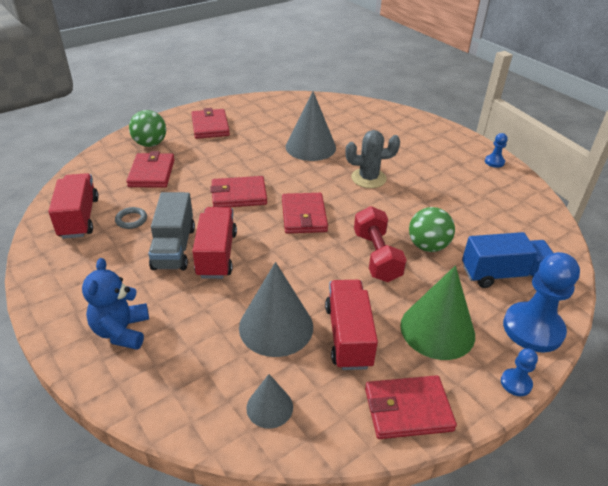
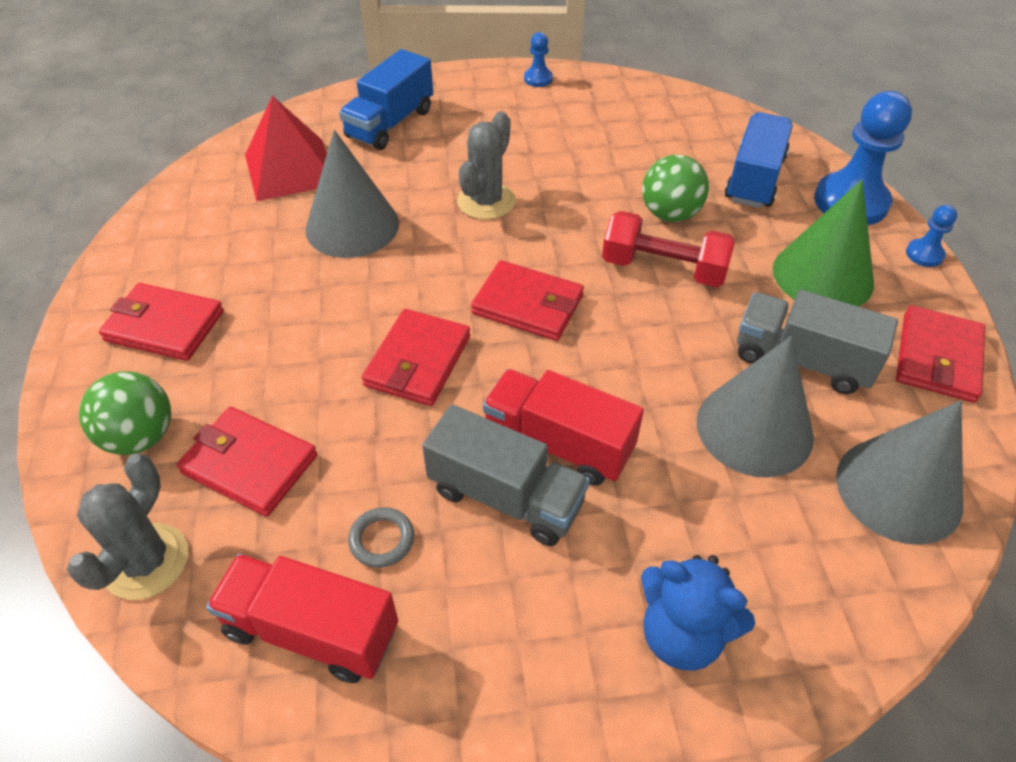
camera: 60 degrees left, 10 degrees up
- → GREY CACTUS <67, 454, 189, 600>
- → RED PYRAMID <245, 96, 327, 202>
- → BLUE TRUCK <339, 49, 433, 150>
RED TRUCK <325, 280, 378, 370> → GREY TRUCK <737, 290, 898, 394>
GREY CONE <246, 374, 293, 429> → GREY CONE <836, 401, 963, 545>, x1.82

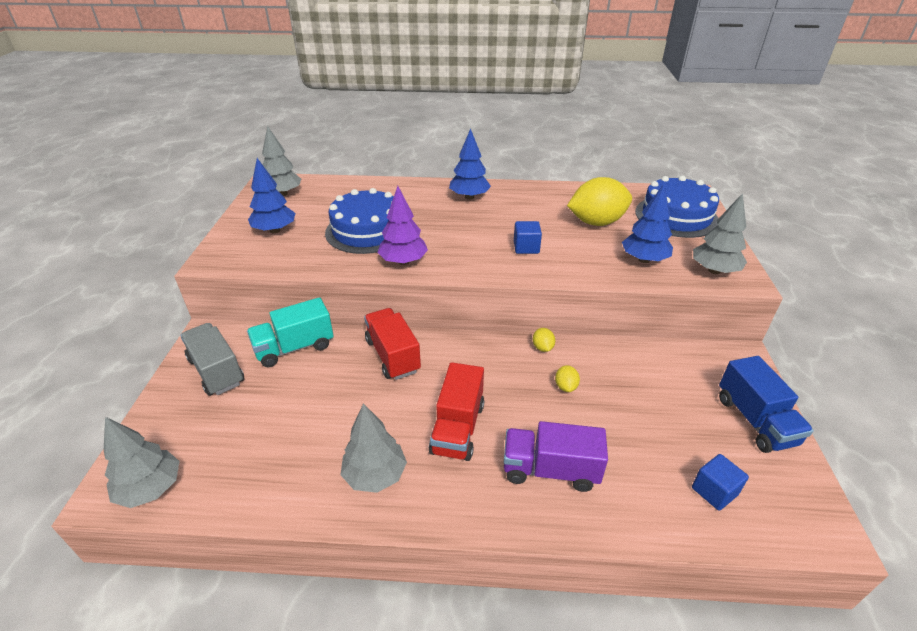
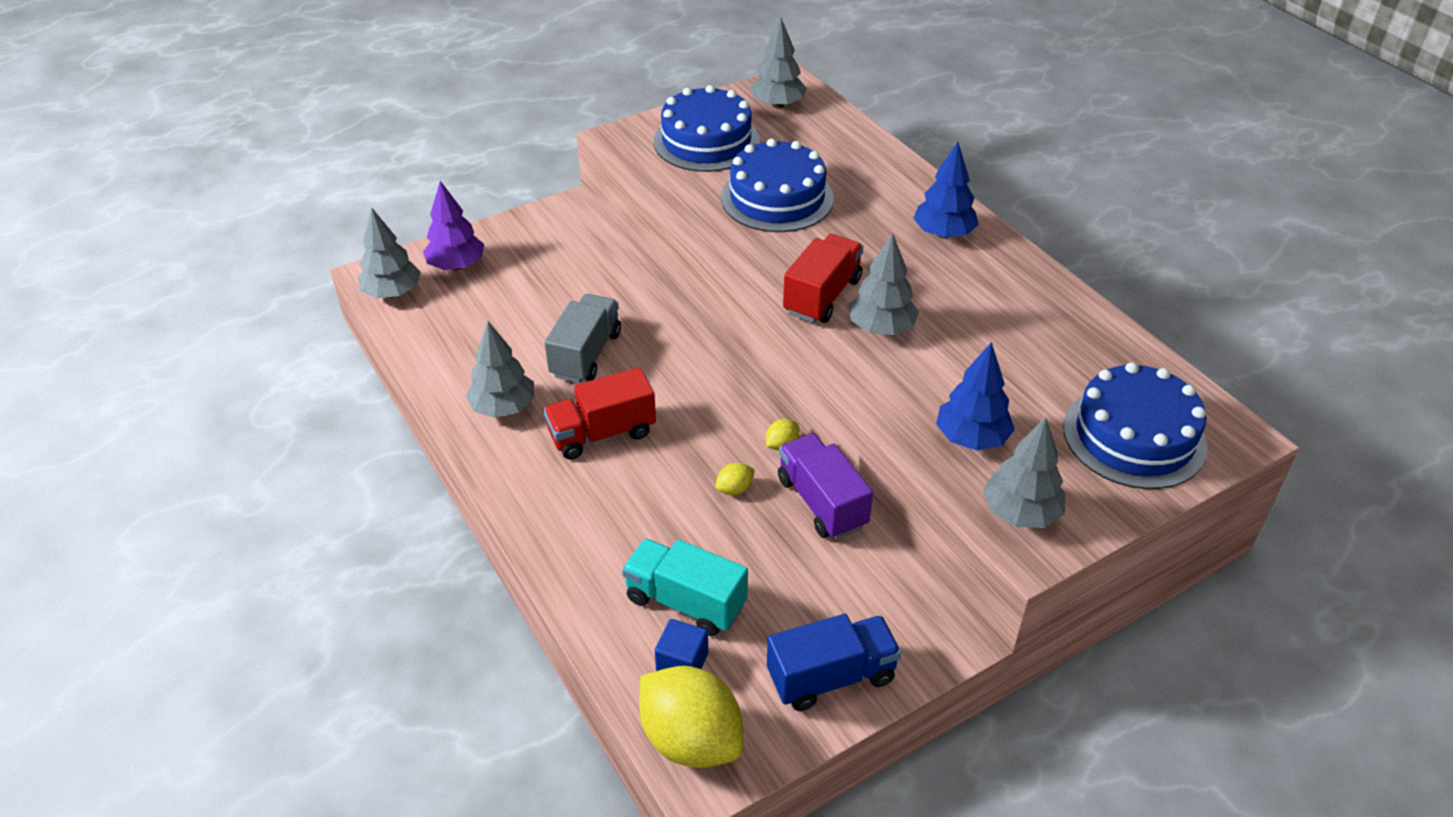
camera: 55 degrees right, 5 degrees up
GREY TRUCK <180, 323, 244, 396> → GREY TRUCK <544, 294, 621, 383>, moved
TURQUOISE TRUCK <247, 297, 334, 367> → TURQUOISE TRUCK <622, 539, 748, 636>, moved
RED TRUCK <364, 308, 421, 380> → RED TRUCK <783, 234, 863, 323>, moved
PURPLE TREE <377, 186, 428, 265> → PURPLE TREE <423, 181, 484, 270>, moved
PURPLE TRUCK <504, 421, 608, 492> → PURPLE TRUCK <778, 434, 873, 539>, moved
YELLOW LEMON <567, 177, 632, 226> → YELLOW LEMON <639, 666, 743, 768>, moved
BLUE TREE <248, 158, 295, 233> → BLUE CAKE <653, 85, 760, 172>
BLUE CUBE <514, 221, 542, 254> → GREY TREE <849, 233, 919, 335>
BLUE TRUCK <719, 356, 814, 453> → BLUE TRUCK <767, 614, 901, 711>, 150 degrees counterclockwise

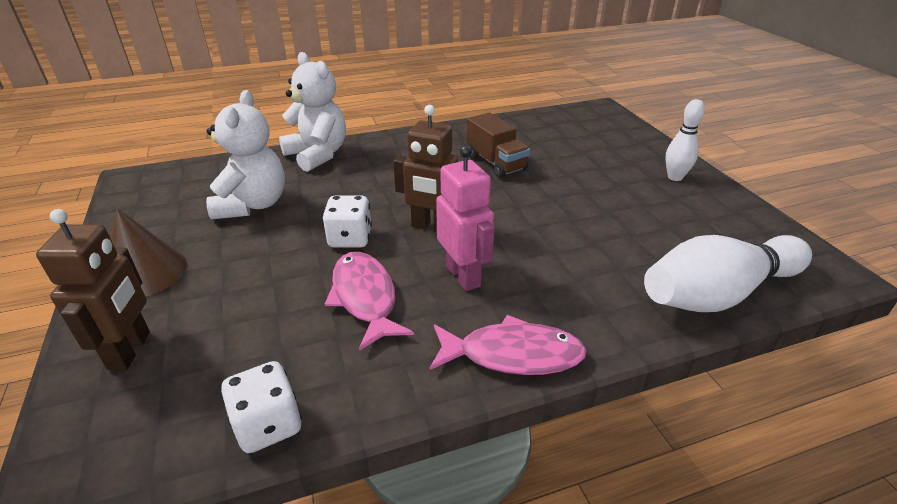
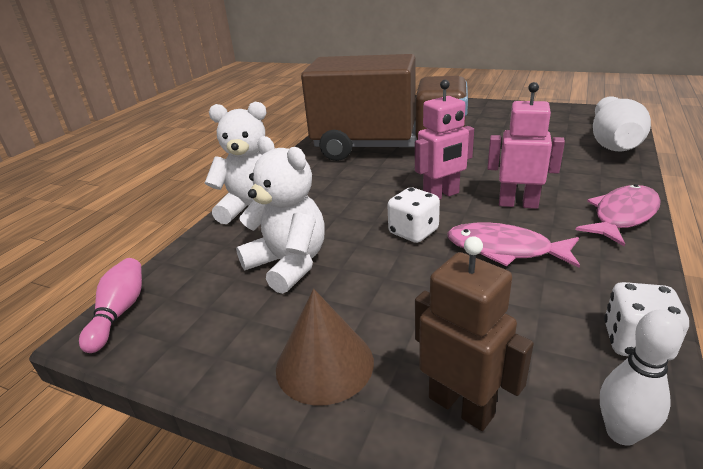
camera: 45 degrees left, 5 degrees down
- → PINK BOWLING PIN <79, 258, 142, 353>
WHITE BOWLING PIN <665, 99, 705, 181> → WHITE BOWLING PIN <600, 310, 683, 446>, moved
BROWN ROBOT <393, 105, 458, 232> → PINK ROBOT <415, 80, 474, 200>
BROWN TRUCK <466, 112, 530, 178> → BROWN TRUCK <301, 54, 468, 161>, x2.47

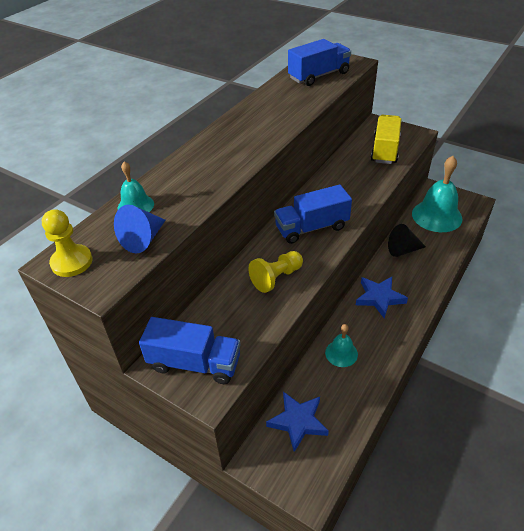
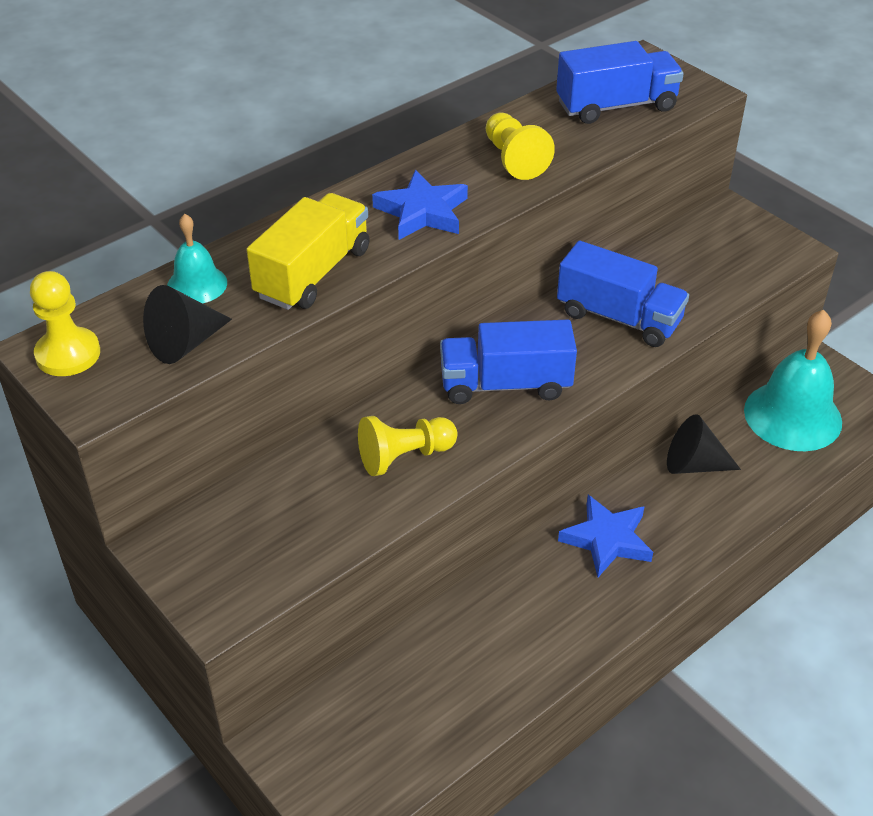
camera: 15 degrees right, 0 degrees up
TURQUOISE BELL <325, 324, 358, 367> → -
- → YELLOW PAWN <486, 112, 555, 180>
BLUE TRUCK <139, 317, 241, 384> → BLUE TRUCK <557, 241, 689, 347>, moved
BLUE STAR <266, 392, 329, 452> → BLUE STAR <372, 170, 468, 240>, moved
YELLOW TRUCK <371, 115, 401, 164> → YELLOW TRUCK <247, 193, 370, 310>, moved
BLUE CONE <114, 205, 166, 253> → BLACK CONE <143, 285, 232, 364>

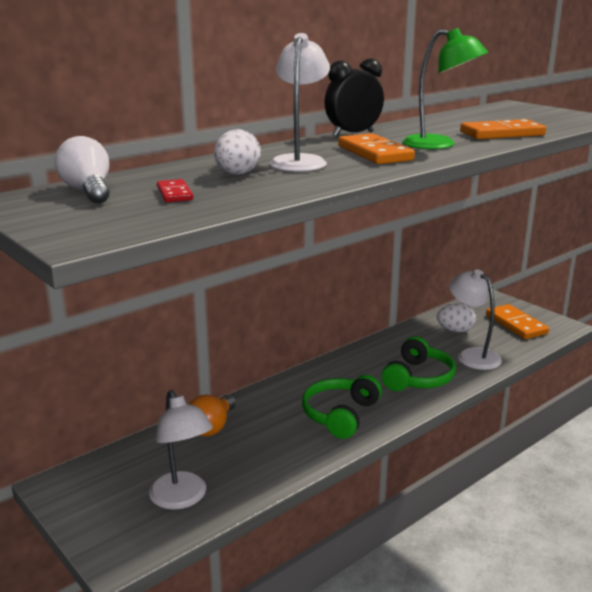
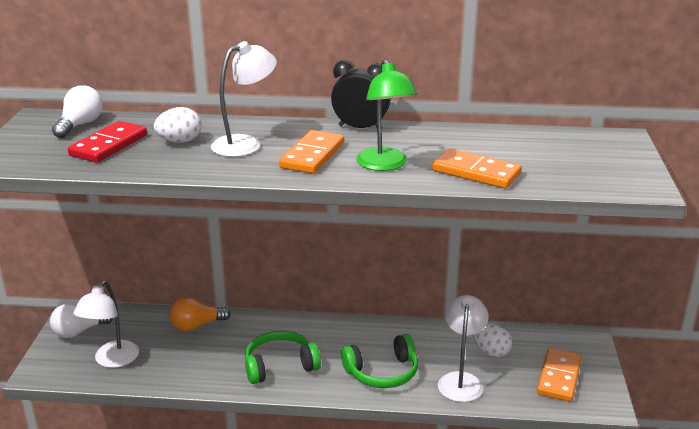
camera: 45 degrees right, 5 degrees up
- → WHITE LIGHT BULB <50, 304, 113, 338>
RED DOMINO <157, 179, 193, 202> → RED DOMINO <68, 121, 147, 163>, x1.82

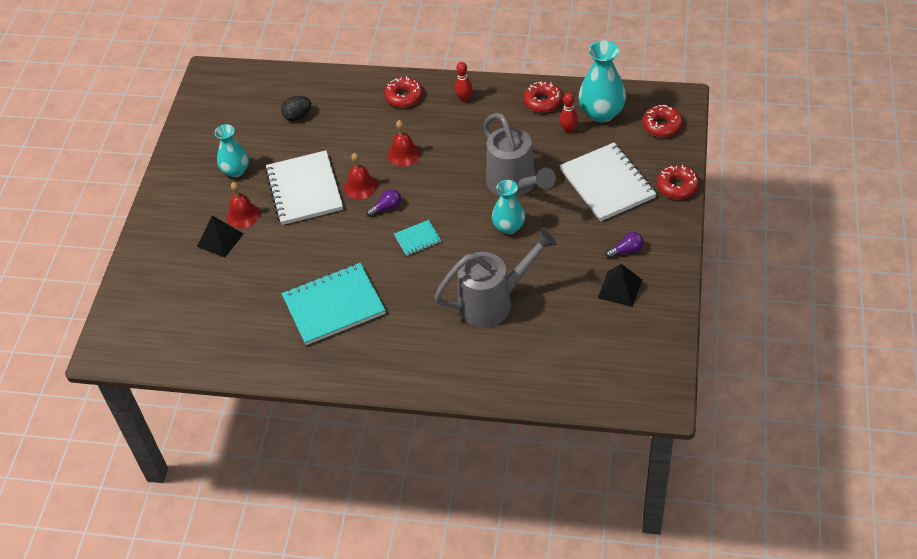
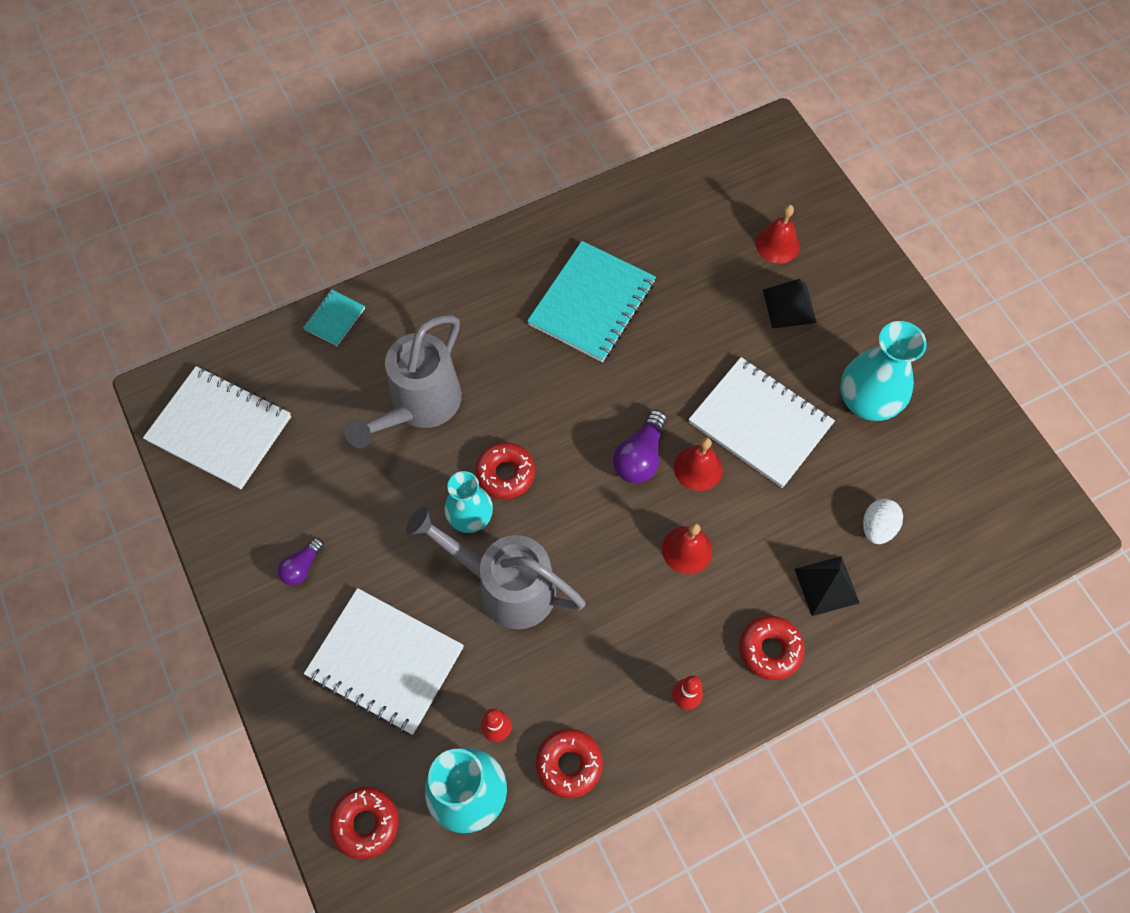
camera: 140 degrees right, 15 degrees up
- → WHITE NOTEBOOK <143, 366, 291, 489>
RED BELL <226, 182, 260, 228> → RED BELL <756, 205, 800, 263>, moved
TURQUOISE NOTEBOOK <394, 220, 441, 256> → TURQUOISE NOTEBOOK <303, 290, 365, 346>, moved
BLACK PYRAMID <598, 264, 642, 307> → BLACK PYRAMID <795, 556, 860, 616>, moved
RED DONUT <657, 165, 699, 199> → RED DONUT <475, 442, 535, 499>, moved
BLACK EGG <281, 96, 311, 121> → WHITE EGG <863, 499, 903, 544>
TURQUOISE VASE <215, 124, 249, 177> → TURQUOISE VASE <840, 321, 927, 421>, x1.51
PURPLE LIGHT BULB <366, 189, 401, 217> → PURPLE LIGHT BULB <613, 410, 667, 483>, x1.60

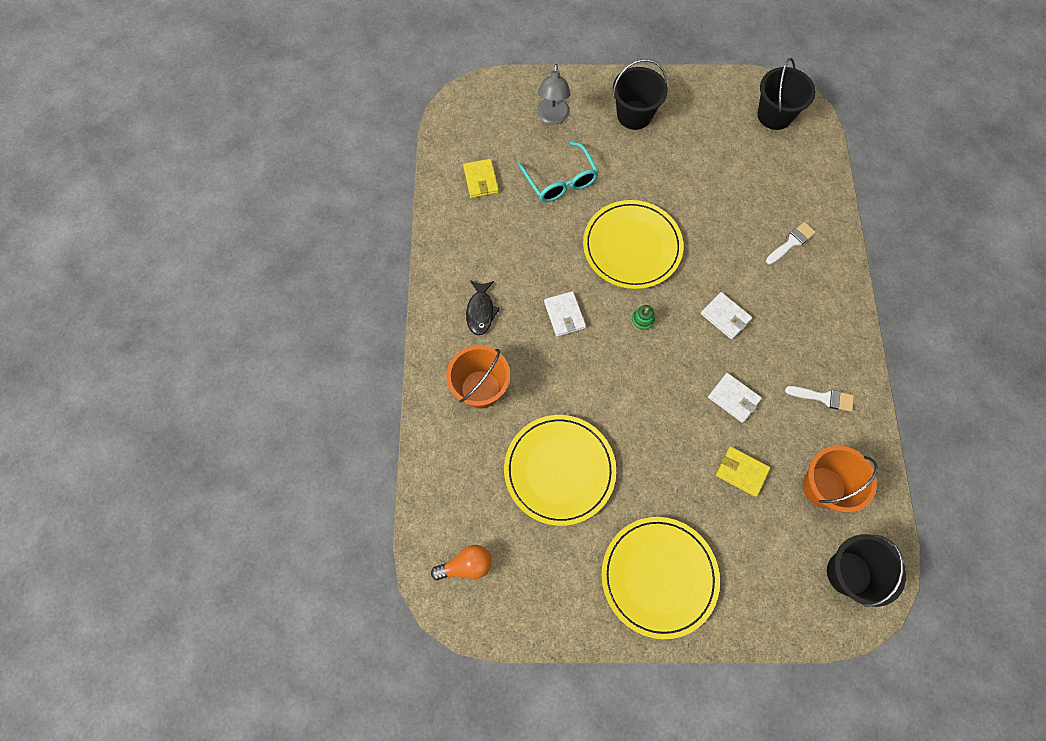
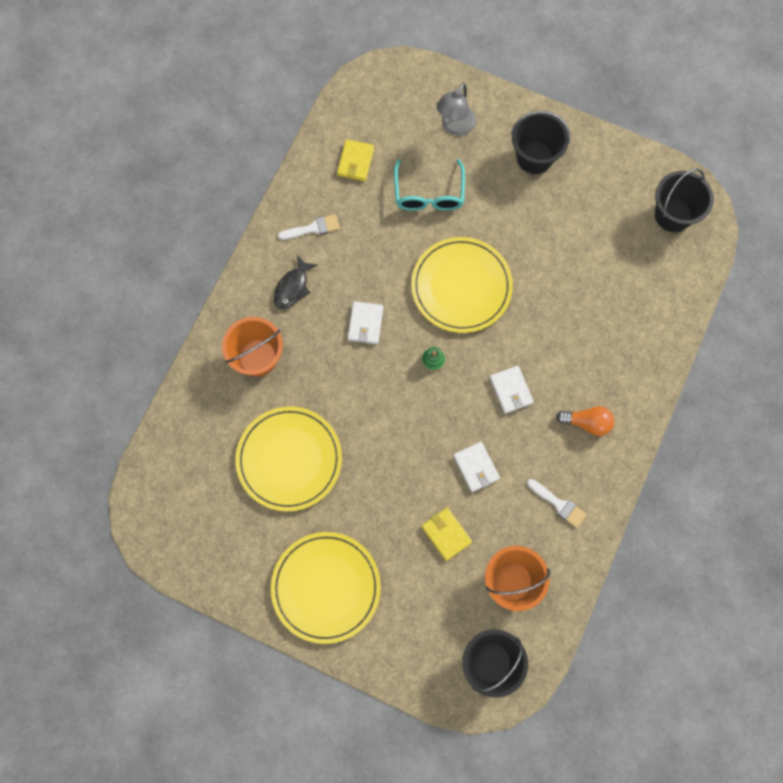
camera: 25 degrees right, 5 degrees up
ORANGE LIGHT BULB <431, 545, 492, 580> → ORANGE LIGHT BULB <556, 406, 614, 436>, moved
WHITE BRUSH <766, 222, 816, 265> → WHITE BRUSH <278, 214, 340, 240>, moved

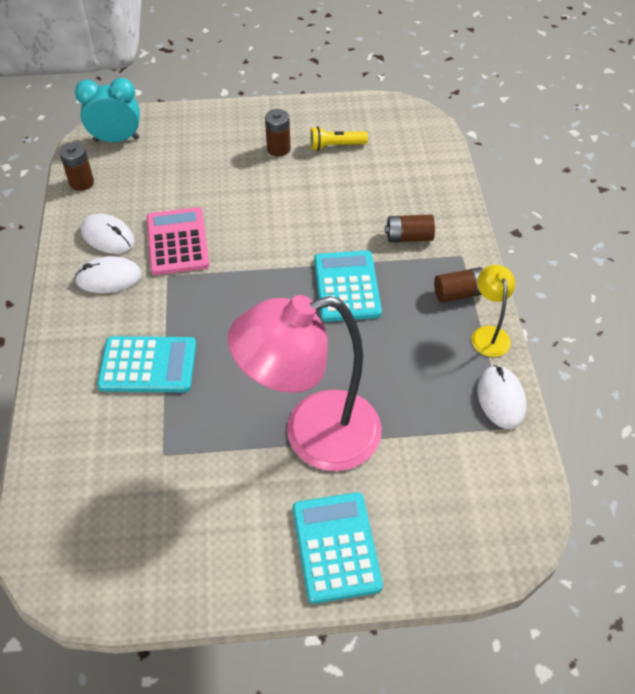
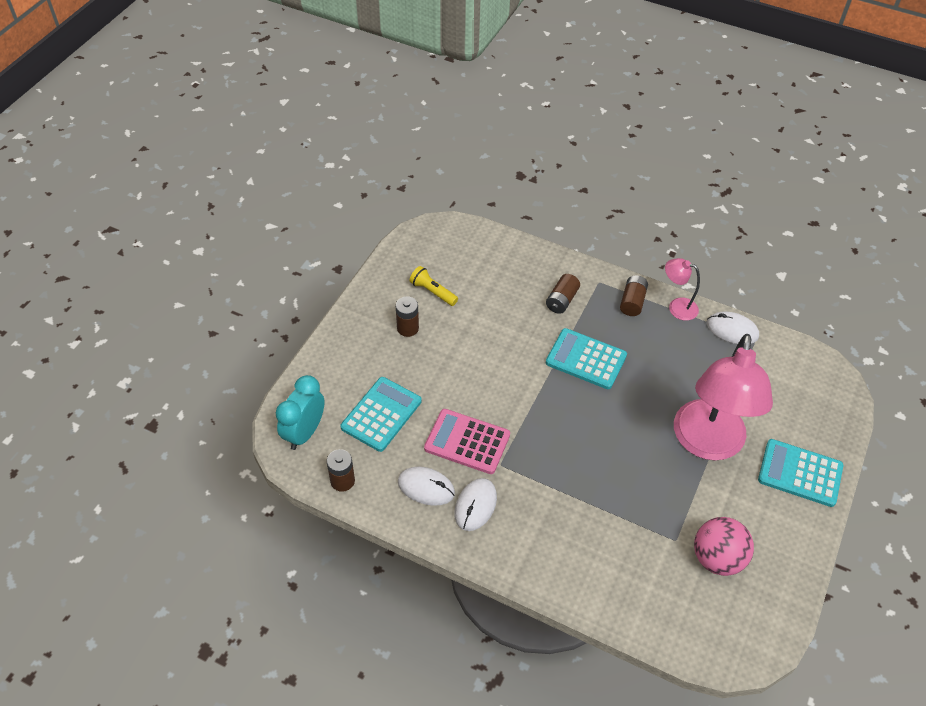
camera: 60 degrees left, 0 degrees up
- → PINK BALL <694, 517, 754, 576>
TURQUOISE CALCULATOR <97, 336, 196, 392> → TURQUOISE CALCULATOR <340, 377, 421, 452>, moved
YELLOW LAMP <471, 265, 515, 357> → PINK LAMP <665, 258, 700, 321>
WHITE MOUSE <81, 214, 135, 254> → WHITE MOUSE <398, 467, 455, 506>, 45 degrees clockwise
YELLOW FLASHLIGHT <310, 126, 368, 151> → YELLOW FLASHLIGHT <409, 266, 458, 306>, 105 degrees clockwise

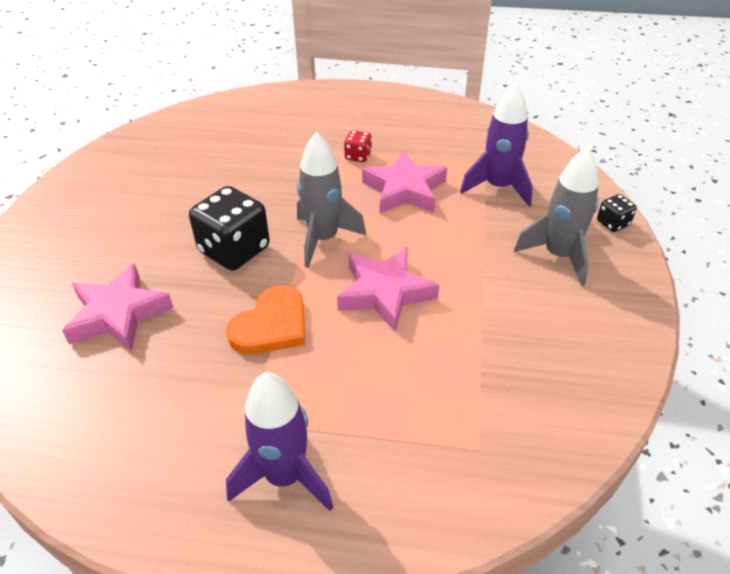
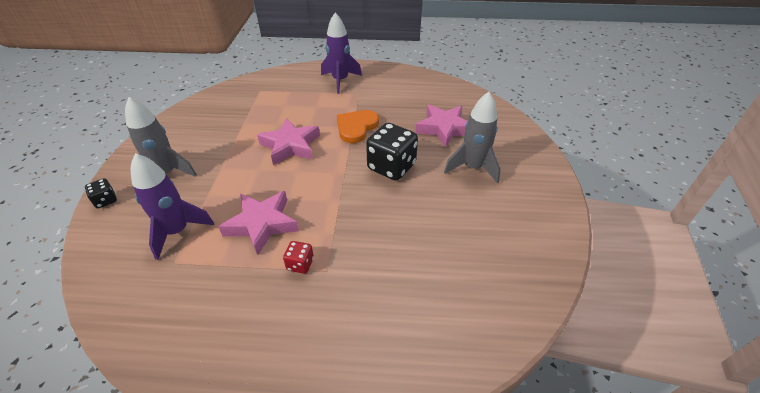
camera: 175 degrees right, 0 degrees up
GREY ROCKET <297, 132, 367, 268> → GREY ROCKET <444, 92, 501, 184>, moved

